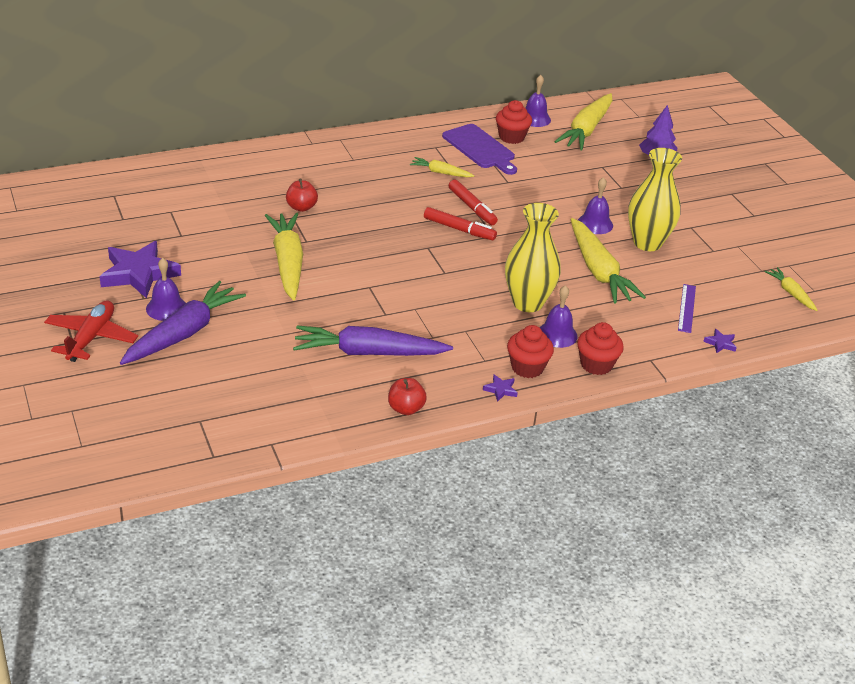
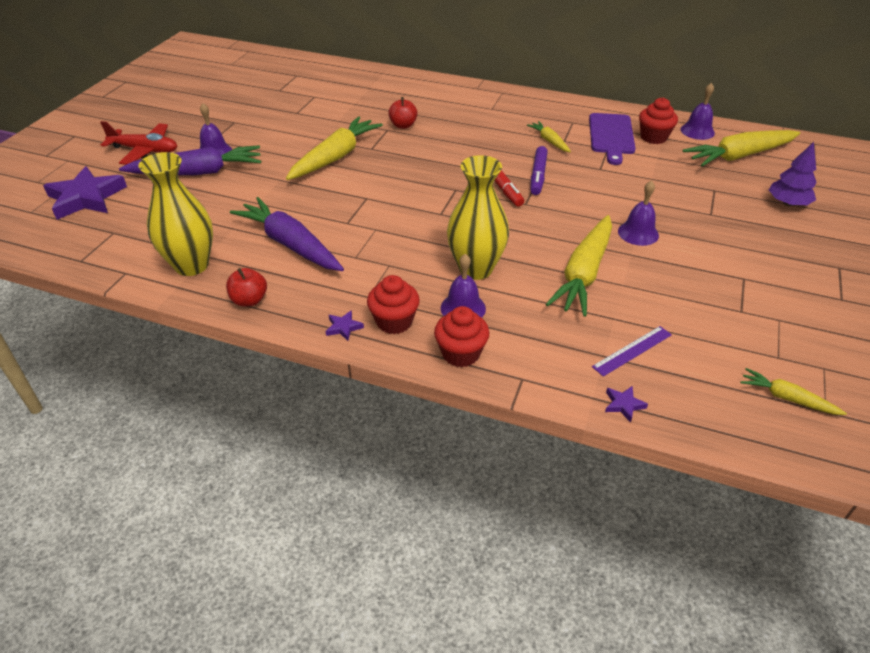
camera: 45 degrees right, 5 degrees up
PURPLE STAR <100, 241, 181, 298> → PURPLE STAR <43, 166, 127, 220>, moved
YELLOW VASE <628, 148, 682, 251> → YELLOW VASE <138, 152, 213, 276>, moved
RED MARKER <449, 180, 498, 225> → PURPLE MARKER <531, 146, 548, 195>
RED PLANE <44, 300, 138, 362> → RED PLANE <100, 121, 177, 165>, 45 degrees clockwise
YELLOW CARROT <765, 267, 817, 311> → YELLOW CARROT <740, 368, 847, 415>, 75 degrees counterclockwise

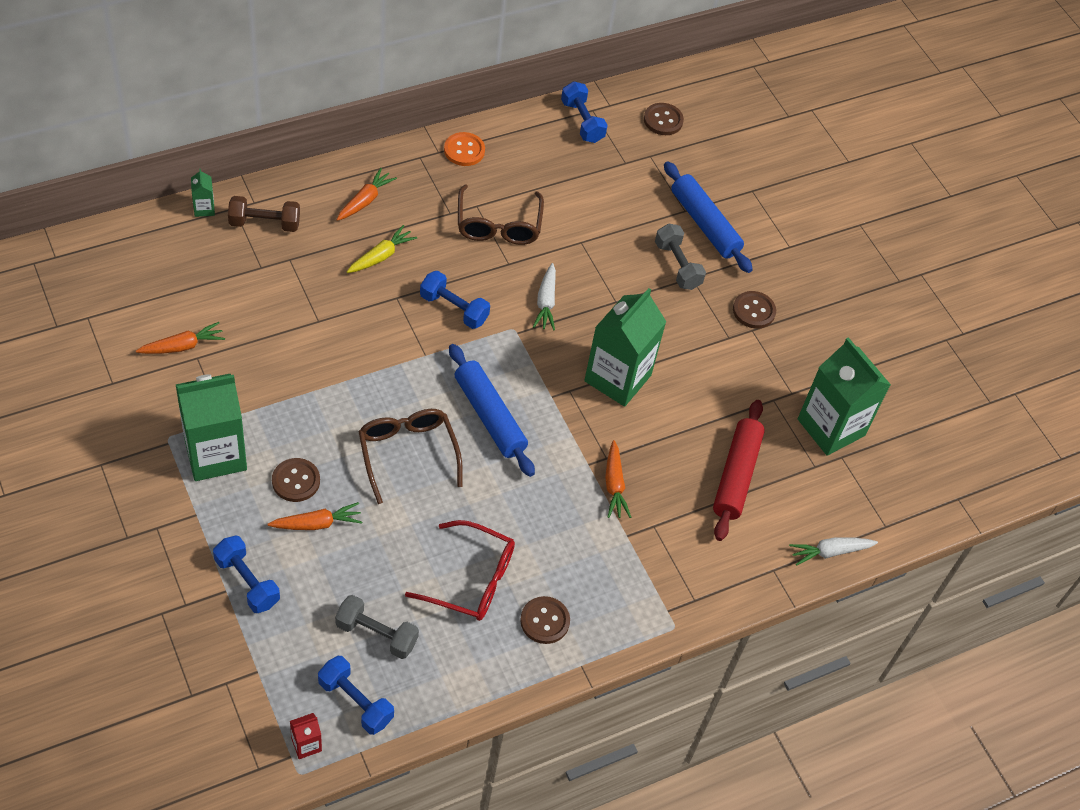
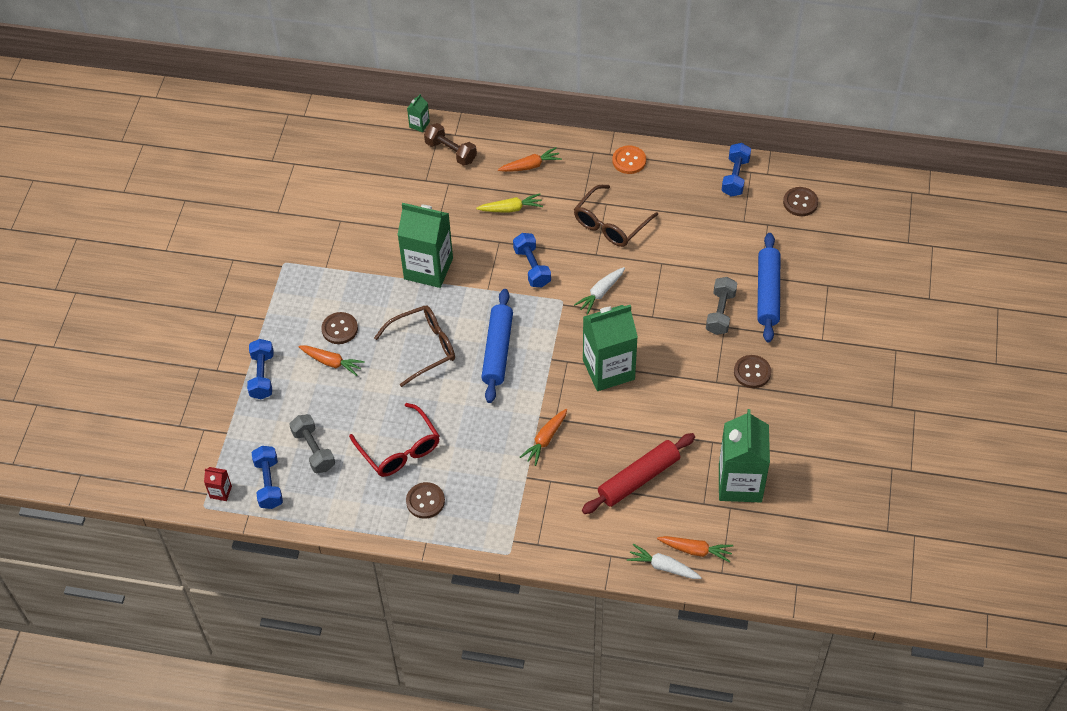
camera: 45 degrees right, 0 degrees up
ORANGE CARROT <136, 322, 225, 354> → ORANGE CARROT <657, 536, 733, 563>, moved
GREEN CARTON <175, 374, 247, 481> → GREEN CARTON <397, 203, 453, 288>, moved
BROWN GLASSES <358, 409, 463, 504> → BROWN GLASSES <374, 305, 455, 387>, 45 degrees clockwise

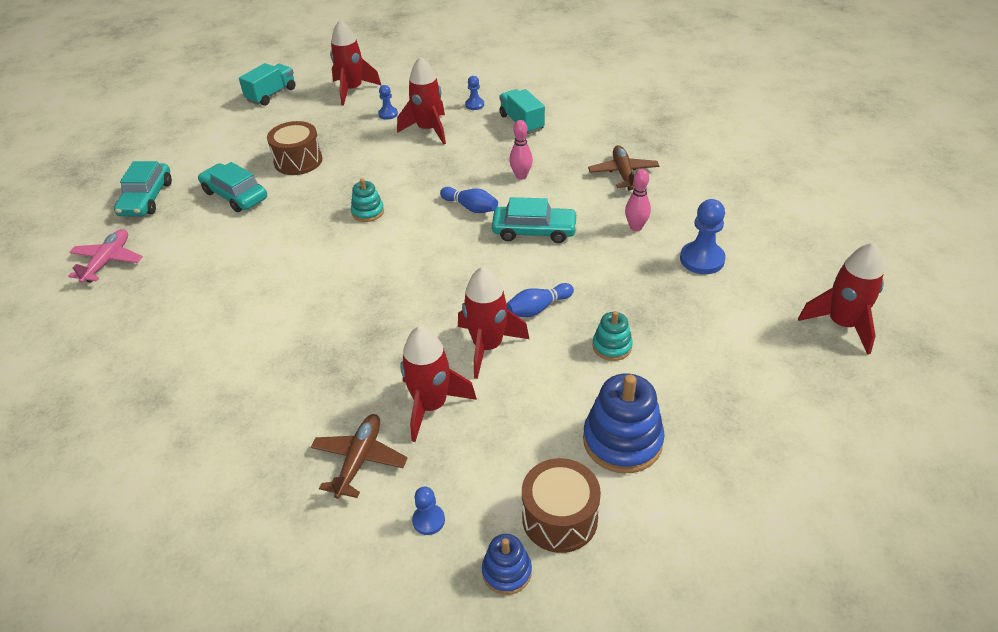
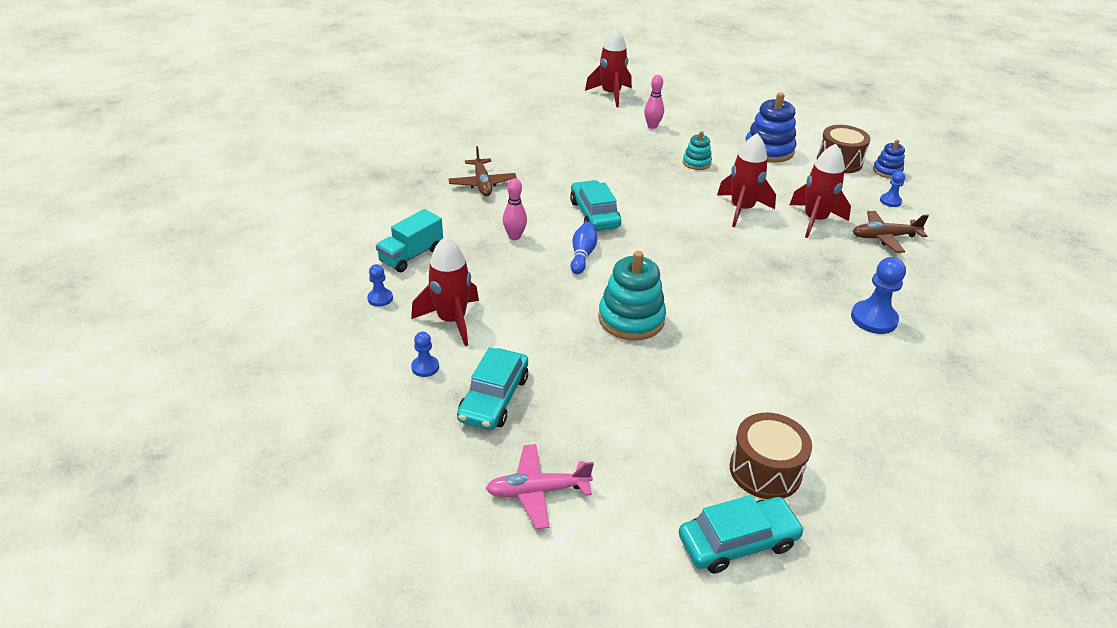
camera: 115 degrees left, 5 degrees down
TURQUOISE TRUCK <239, 63, 295, 106> → -
RED ROCKET <330, 20, 382, 106> → -
BLUE BOWLING PIN <506, 283, 574, 317> → -
PINK PLANE <68, 229, 143, 283> → PINK PLANE <485, 444, 594, 529>, moved
TURQUOISE CAR <198, 162, 267, 212> → TURQUOISE CAR <457, 347, 528, 430>, moved
BROWN DRUM <267, 121, 322, 175> → BROWN DRUM <730, 413, 812, 499>, moved
PINK BOWLING PIN <625, 169, 651, 231> → PINK BOWLING PIN <644, 75, 664, 129>, moved
BLUE PAWN <680, 199, 726, 274> → BLUE PAWN <851, 257, 906, 334>, moved
BROWN PLANE <588, 145, 659, 191> → BROWN PLANE <448, 146, 517, 196>, 75 degrees counterclockwise
TURQUOISE STACKING TOY <351, 178, 384, 222> → TURQUOISE STACKING TOY <598, 251, 666, 340>, x1.80

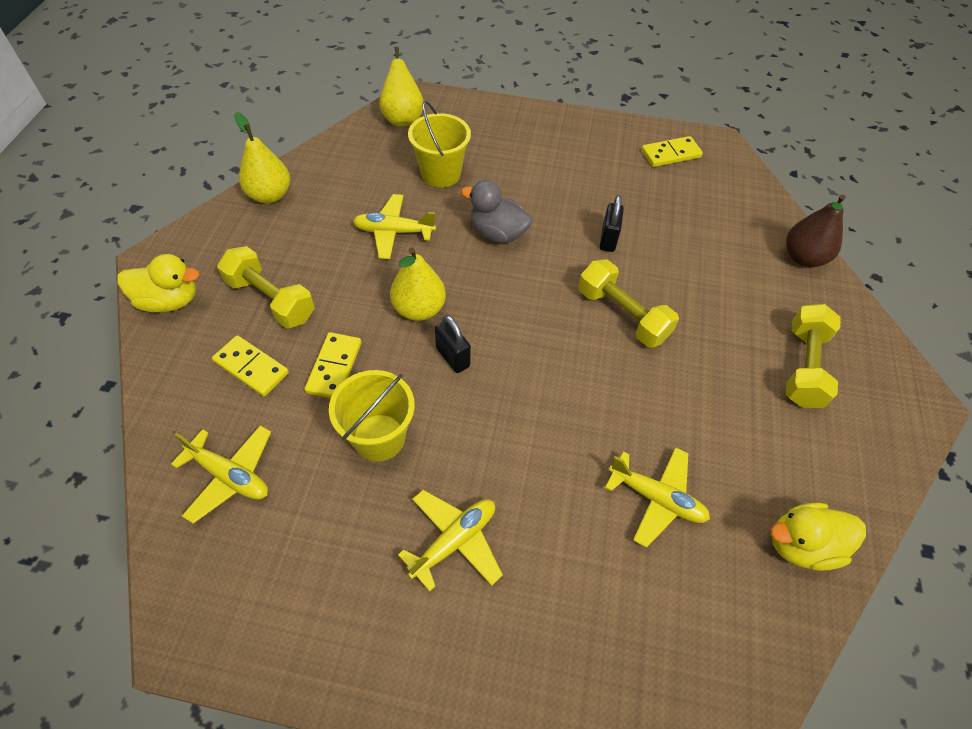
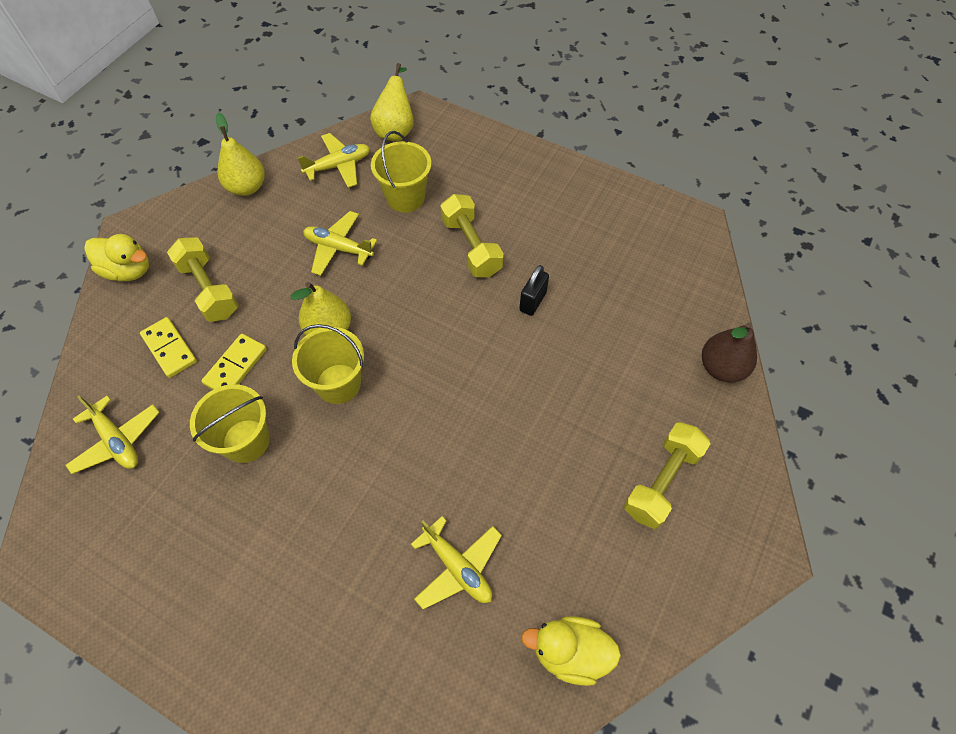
camera: 20 degrees right, 5 degrees up
GREY DUCK <461, 180, 533, 243> → -
YELLOW DOMINO <641, 136, 703, 167> → -
YELLOW PLANE <398, 490, 503, 592> → YELLOW PLANE <298, 133, 370, 188>, moved
YELLOW DUMBBELL <578, 259, 679, 348> → YELLOW DUMBBELL <440, 194, 504, 277>, moved
BLACK PADLOCK <435, 315, 471, 373> → YELLOW BUCKET <292, 324, 364, 404>

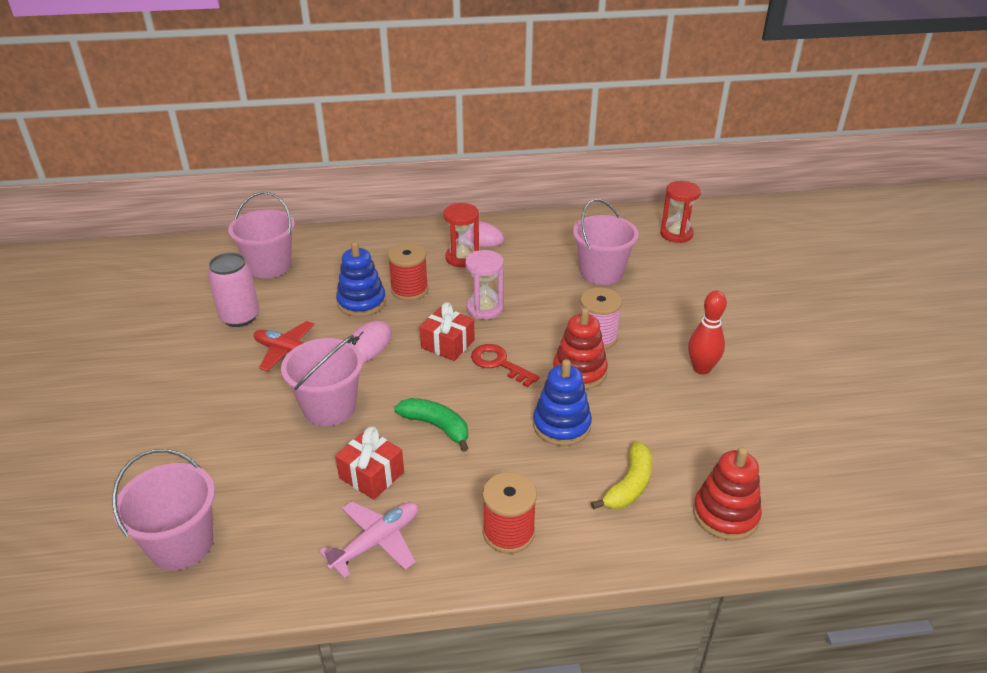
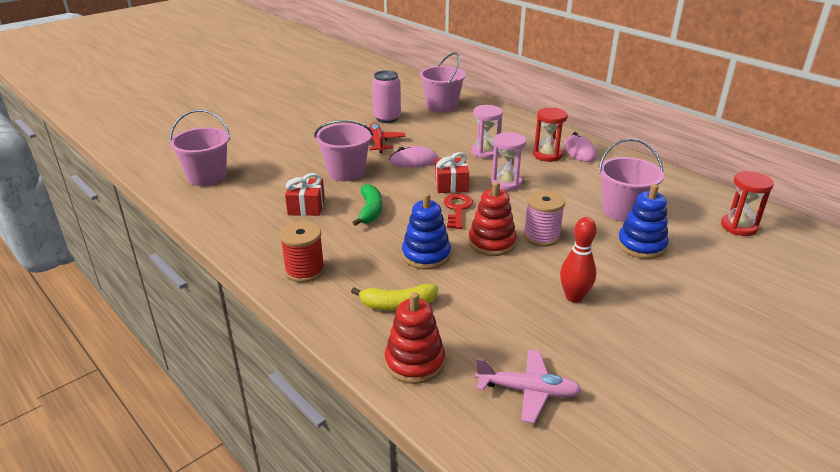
camera: 55 degrees right, 5 degrees down
PINK PLANE <319, 501, 418, 578> → PINK PLANE <475, 349, 582, 423>, moved
BLUE STACKING TOY <336, 241, 386, 317> → BLUE STACKING TOY <617, 184, 669, 259>, moved
RED SPOOL <388, 243, 428, 301> → PINK HOURGLASS <471, 105, 503, 159>

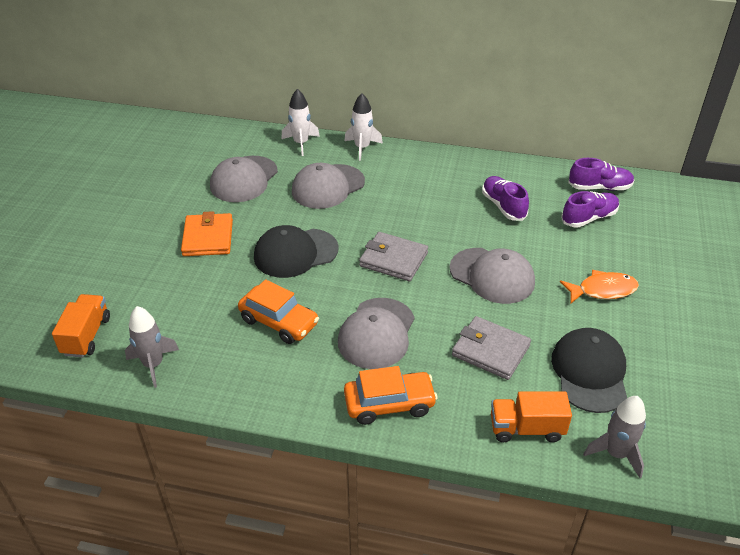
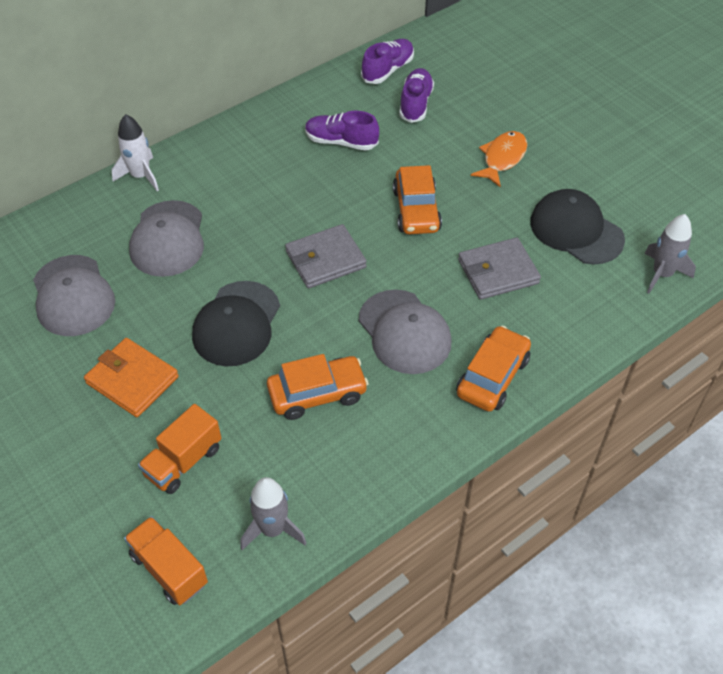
camera: 50 degrees left, 10 degrees up
WHITE ROCKET <281, 89, 320, 156> → -
ORANGE TRUCK <491, 391, 572, 442> → ORANGE TRUCK <138, 404, 221, 494>, moved
GREY CAP <449, 248, 535, 304> → ORANGE CAR <393, 165, 442, 234>

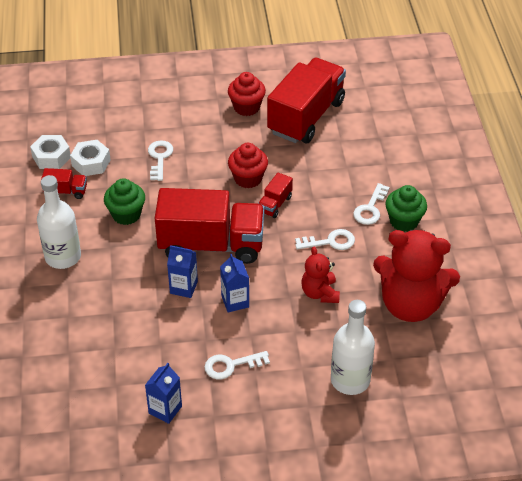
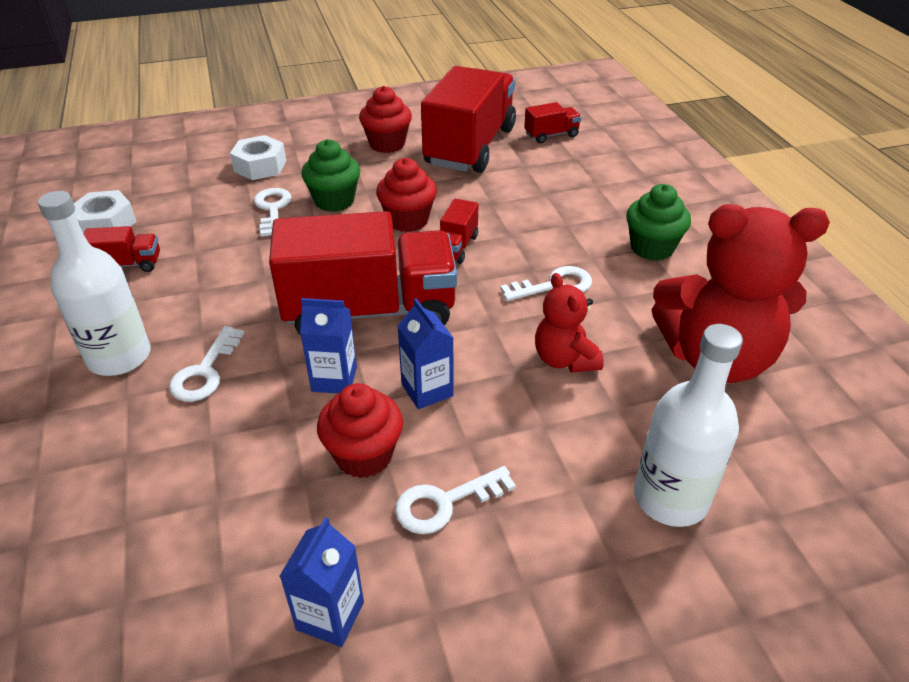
camera: 10 degrees left, 5 degrees down
- → RED CUPCAKE <317, 383, 403, 478>
- → RED TRUCK <524, 102, 581, 143>
WHITE NUT <70, 140, 111, 176> → WHITE NUT <230, 135, 286, 180>, moved
GREEN CUPCAKE <104, 178, 145, 225> → GREEN CUPCAKE <301, 139, 360, 212>, moved
WHITE KEY <353, 183, 389, 225> → WHITE KEY <169, 326, 244, 402>, moved

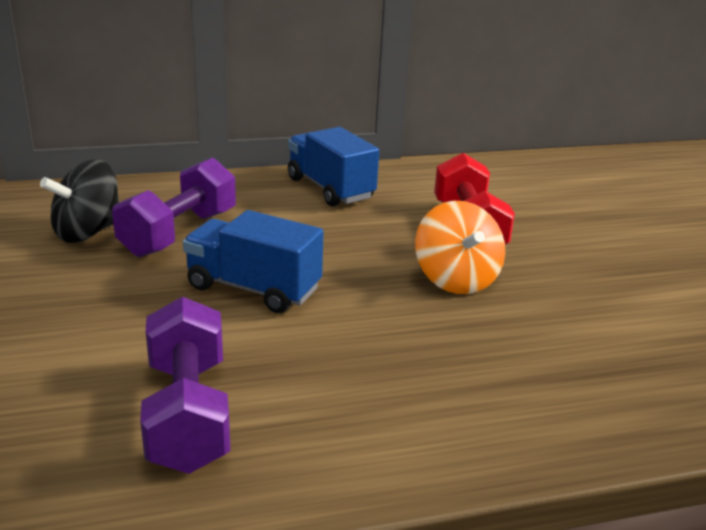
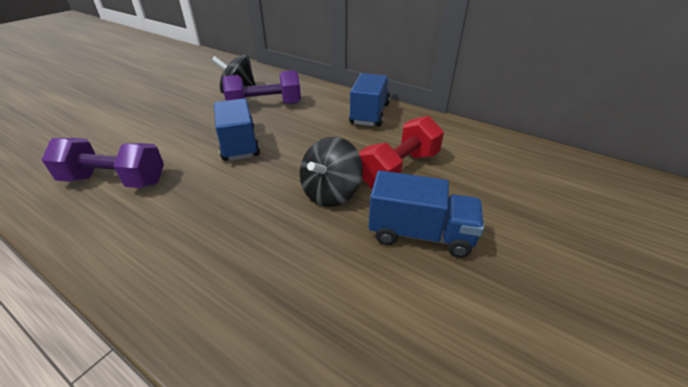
camera: 50 degrees right, 10 degrees up
- → BLUE TRUCK <368, 171, 484, 258>
ORANGE SPINNING TOP <415, 201, 505, 294> → BLACK SPINNING TOP <300, 137, 363, 207>
PURPLE DUMBBELL <140, 296, 231, 474> → PURPLE DUMBBELL <42, 138, 164, 188>, 60 degrees clockwise

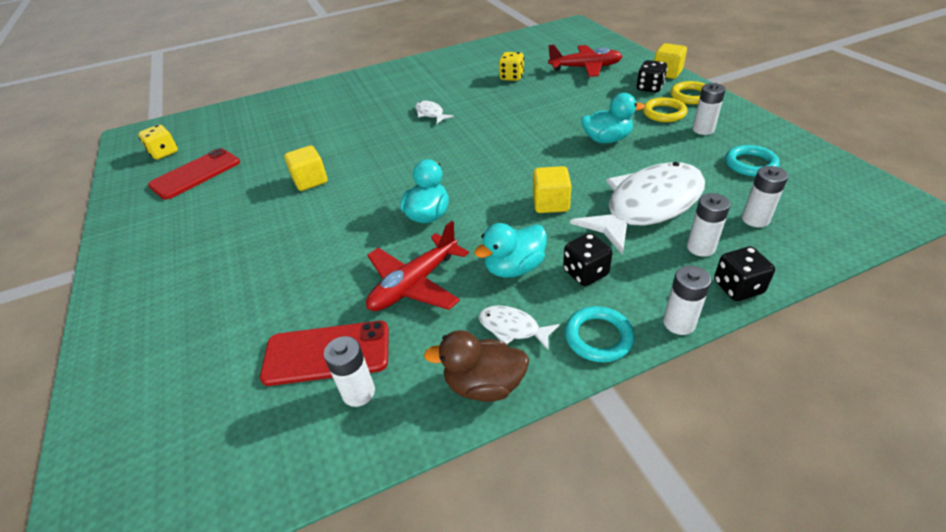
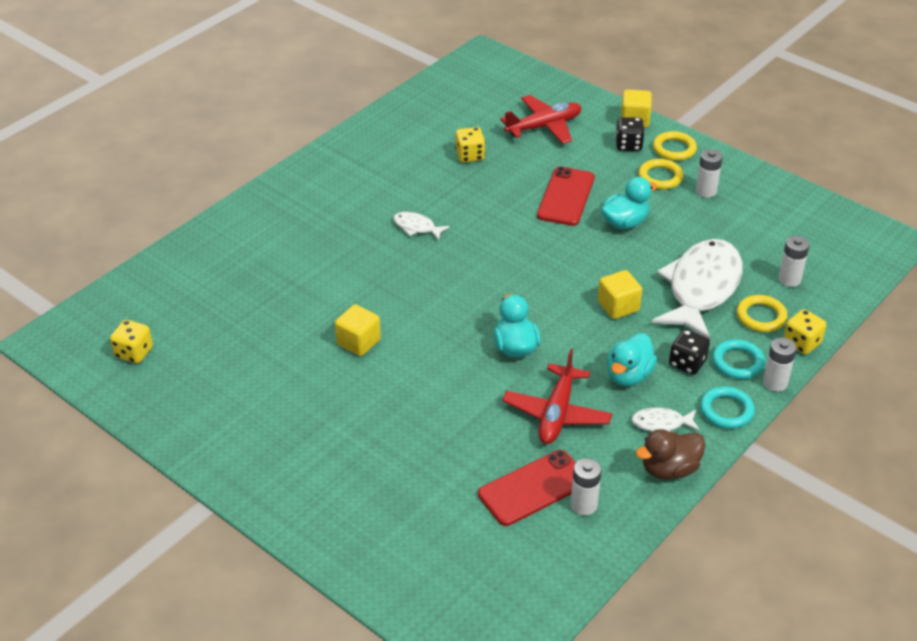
camera: 30 degrees left, 0 degrees up
RED PHONE <148, 148, 240, 200> → RED PHONE <537, 166, 595, 226>, moved
TURQUOISE RING <725, 145, 780, 177> → TURQUOISE RING <712, 339, 765, 379>, moved
WHITE BATTERY <687, 193, 731, 257> → YELLOW RING <737, 295, 788, 332>
BLACK DICE <714, 246, 775, 301> → YELLOW DICE <783, 309, 826, 355>

